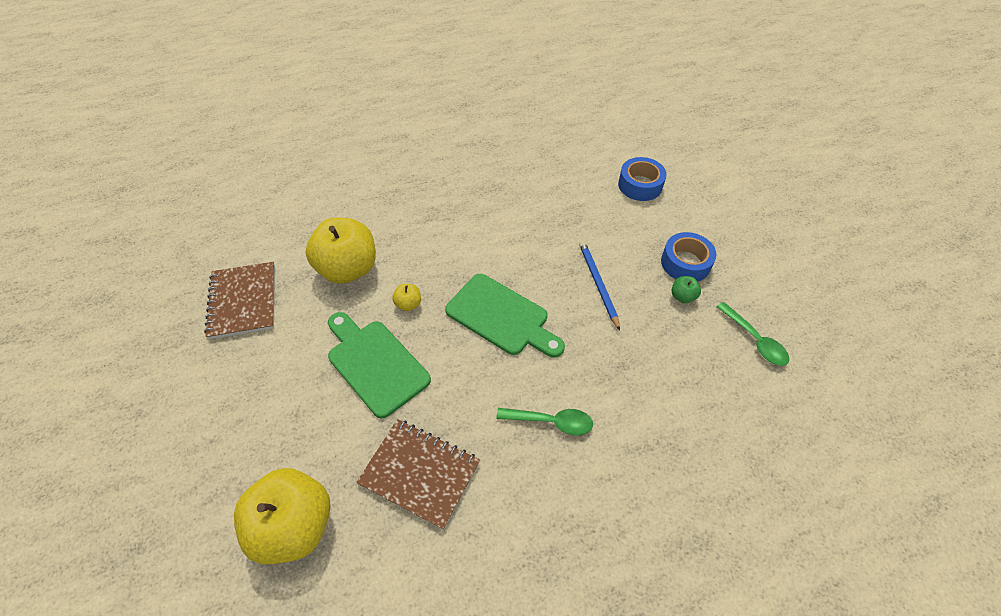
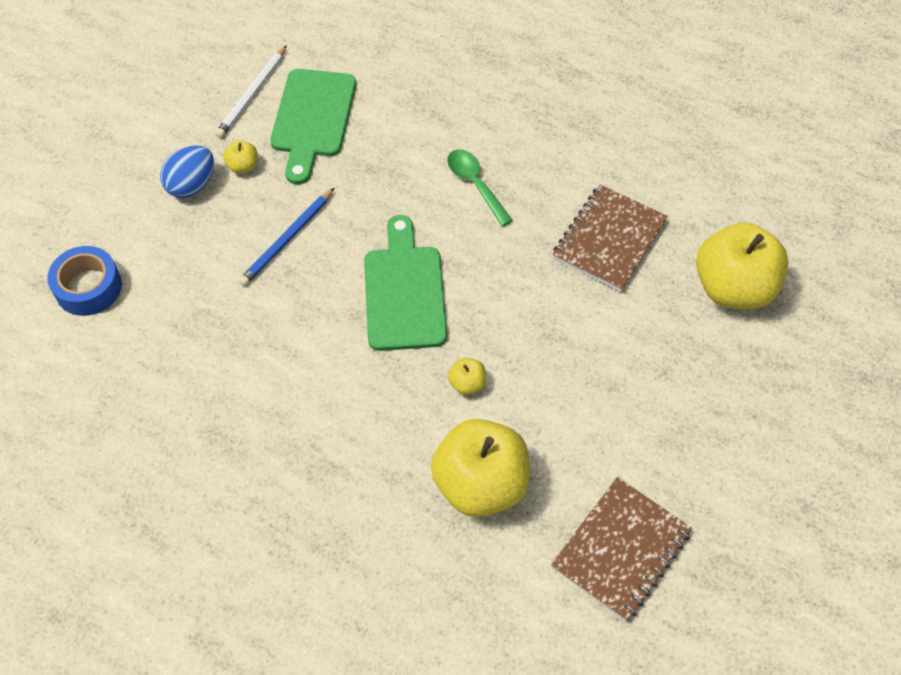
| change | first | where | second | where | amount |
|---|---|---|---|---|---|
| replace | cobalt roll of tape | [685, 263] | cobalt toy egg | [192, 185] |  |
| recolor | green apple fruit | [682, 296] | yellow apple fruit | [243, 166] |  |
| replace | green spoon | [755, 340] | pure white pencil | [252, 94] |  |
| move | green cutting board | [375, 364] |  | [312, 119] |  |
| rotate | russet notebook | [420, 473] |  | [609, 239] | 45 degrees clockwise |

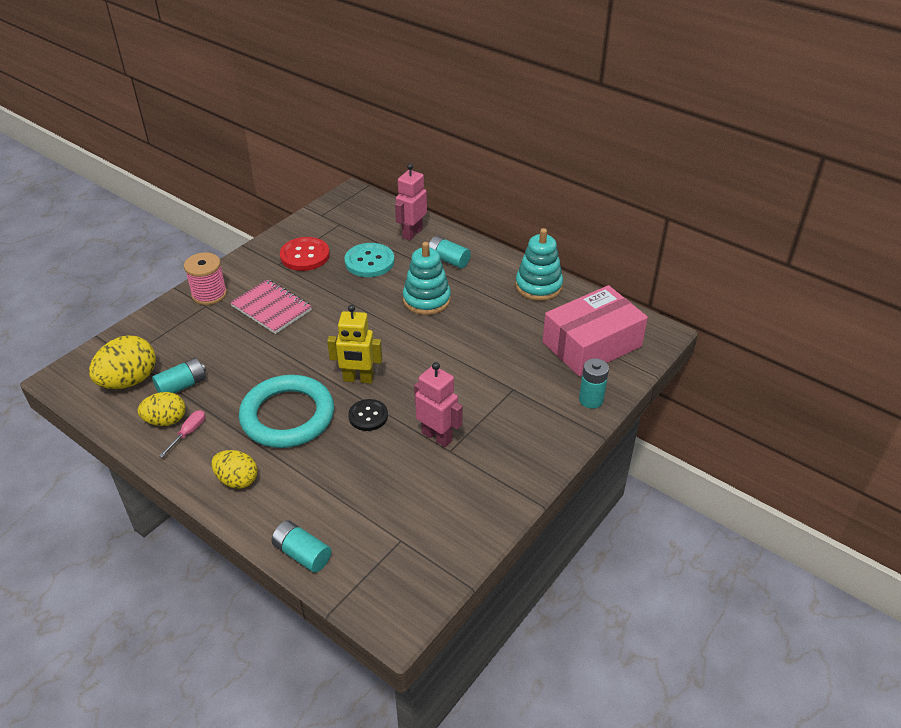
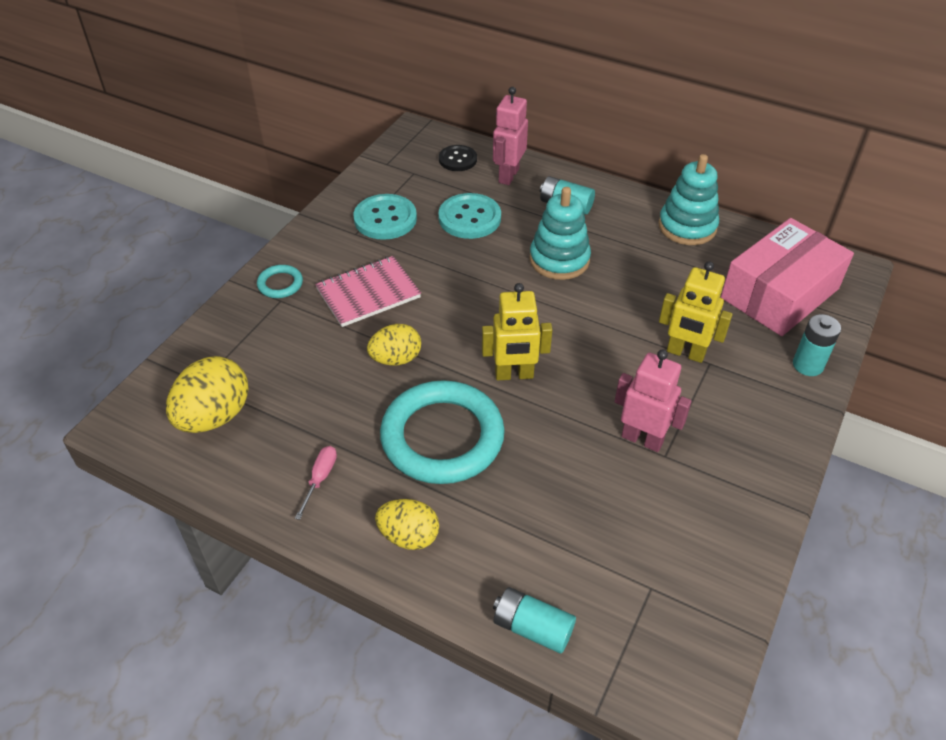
| change | first | where | second | where | amount |
|---|---|---|---|---|---|
| recolor | red button | [305, 255] | teal button | [385, 219] |  |
| replace | pink reel of thread | [209, 294] | teal hoop | [280, 284] |  |
| rotate | pink notebook | [271, 308] |  | [368, 293] | 60 degrees counterclockwise |
| delete | teal AA battery | [182, 386] |  |  |  |
| move | yellow toy egg | [166, 421] |  | [396, 359] |  |
| move | jet-black button | [368, 416] |  | [457, 159] |  |
| insert |  |  | yellow toy robot | [685, 353] |  |

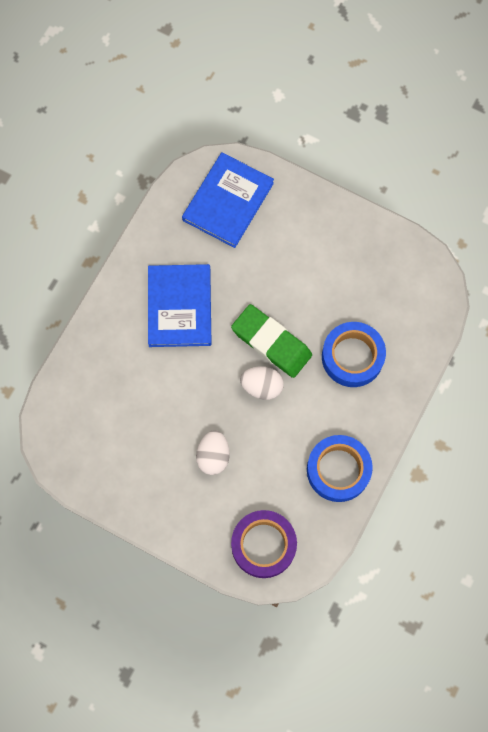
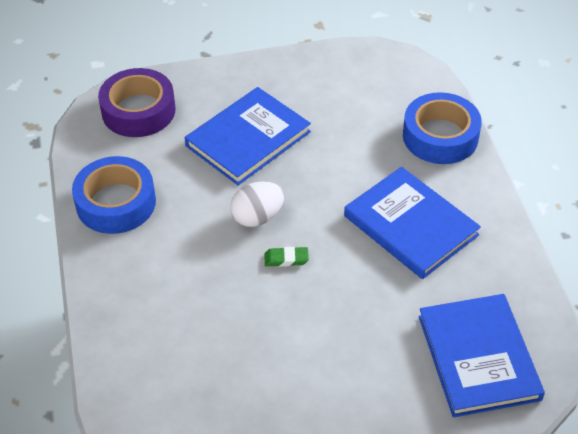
| change | first | where | second | where | amount |
|---|---|---|---|---|---|
| resize | green pencil eraser | [271, 342] |  | [286, 259] | x0.40 |
| move | cobalt roll of tape | [352, 357] |  | [440, 136] |  |
| replace | pure white toy egg | [213, 456] | cobalt hardcover | [248, 139] |  |

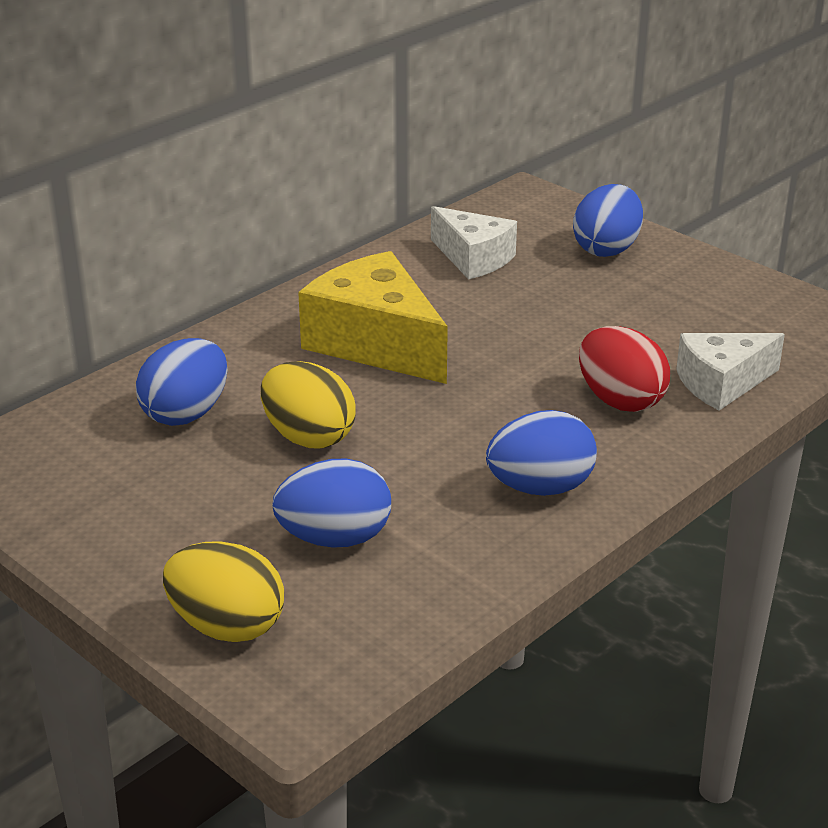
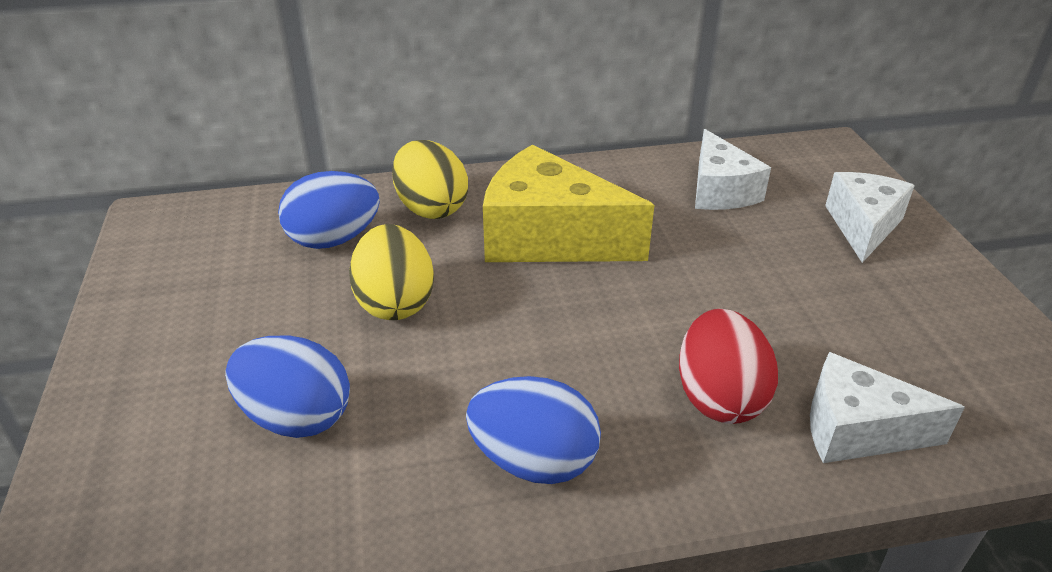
| change | first | where | second | where | amount |
|---|---|---|---|---|---|
| replace | cobalt toy egg | [606, 249] | pure white cheese wedge | [863, 226] |  |
| rotate | yellow cheese wedge | [375, 343] |  | [549, 237] | 60 degrees counterclockwise |
| move | yellow toy egg | [227, 626] |  | [431, 208] |  |

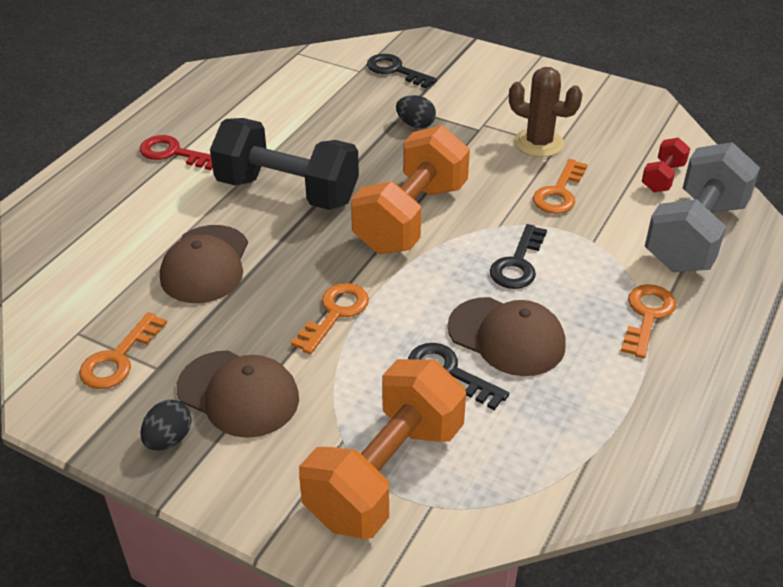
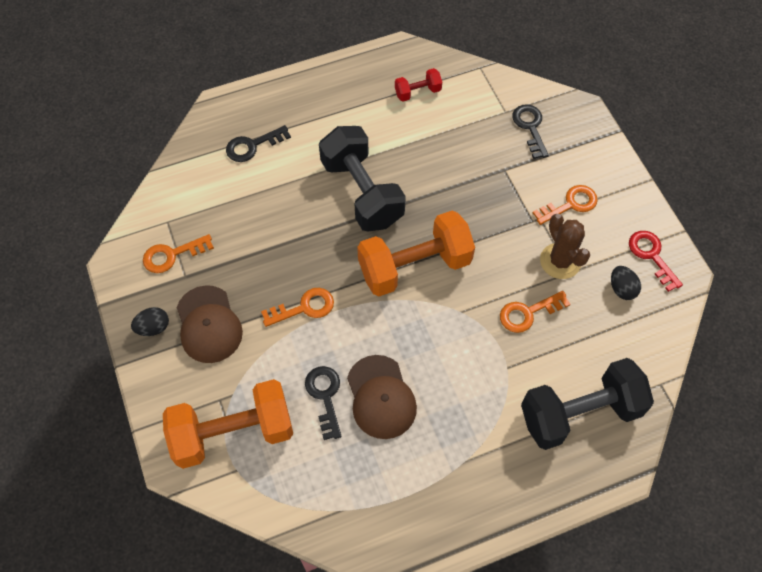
| change | first | where | second | where | amount |
|---|---|---|---|---|---|
| move | jet-black toy egg | [415, 124] |  | [621, 289] |  |
| move | red latchkey | [173, 153] |  | [651, 256] |  |
| move | red dumbbell | [663, 177] |  | [417, 92] |  |
| recolor | ash-grey dumbbell | [695, 235] | jet-black dumbbell | [580, 413] |  |
| move | jet-black latchkey | [518, 263] |  | [253, 146] |  |
| delete | russet peaked cap | [205, 264] |  |  |  |
| move | bright orange latchkey | [647, 316] |  | [570, 204] |  |

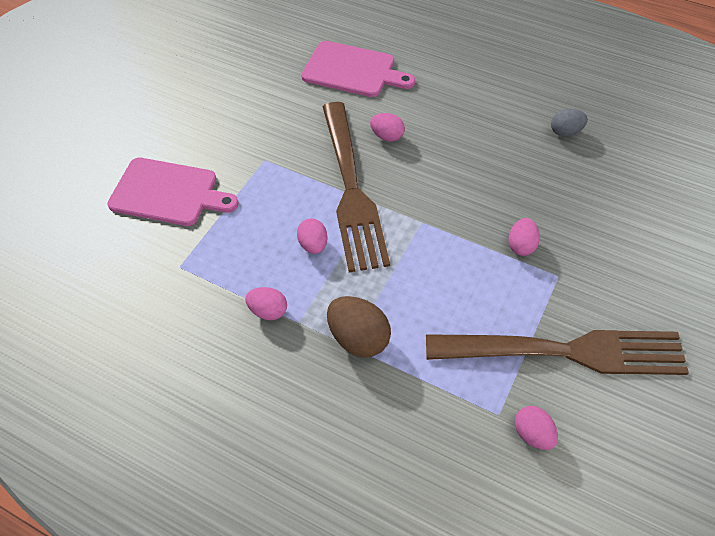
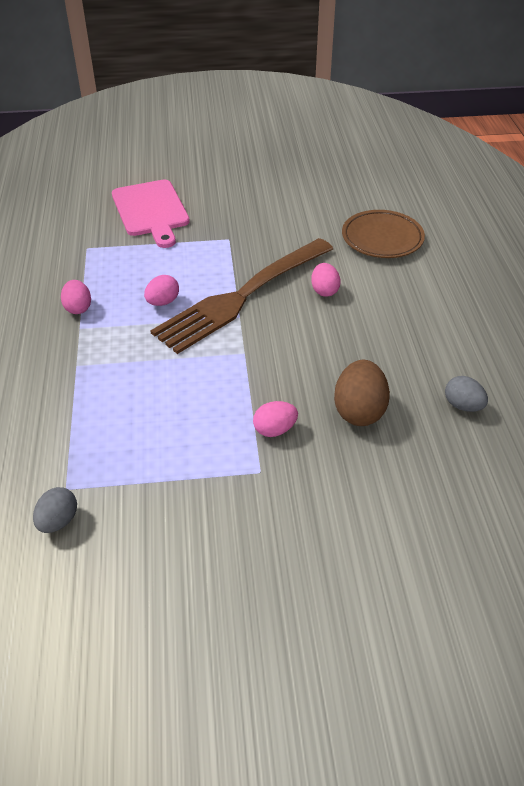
| change | first | where | second | where | amount |
|---|---|---|---|---|---|
| replace | pink cutting board | [353, 70] | russet plate | [382, 238] |  |
| move | russet toy egg | [358, 338] |  | [359, 411] |  |
| delete | russet dinner fork | [563, 352] |  |  |  |
| recolor | pink toy egg | [532, 434] | ash-grey toy egg | [58, 521] |  |

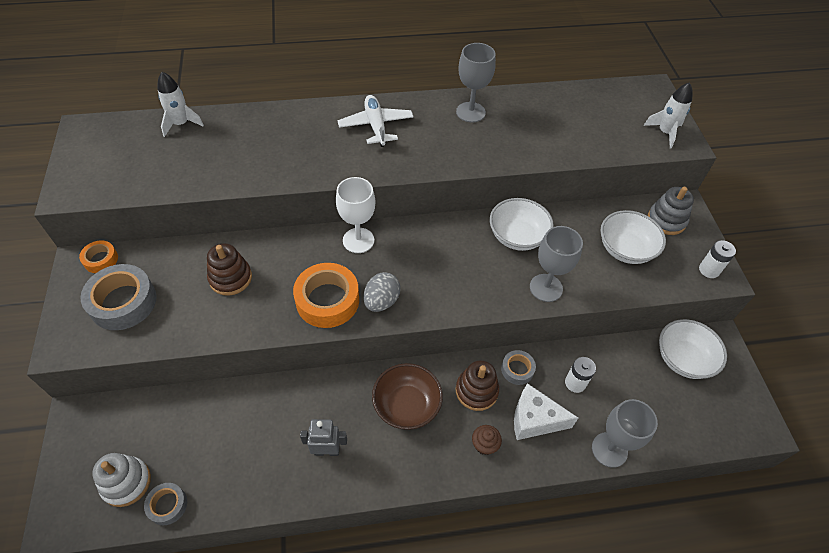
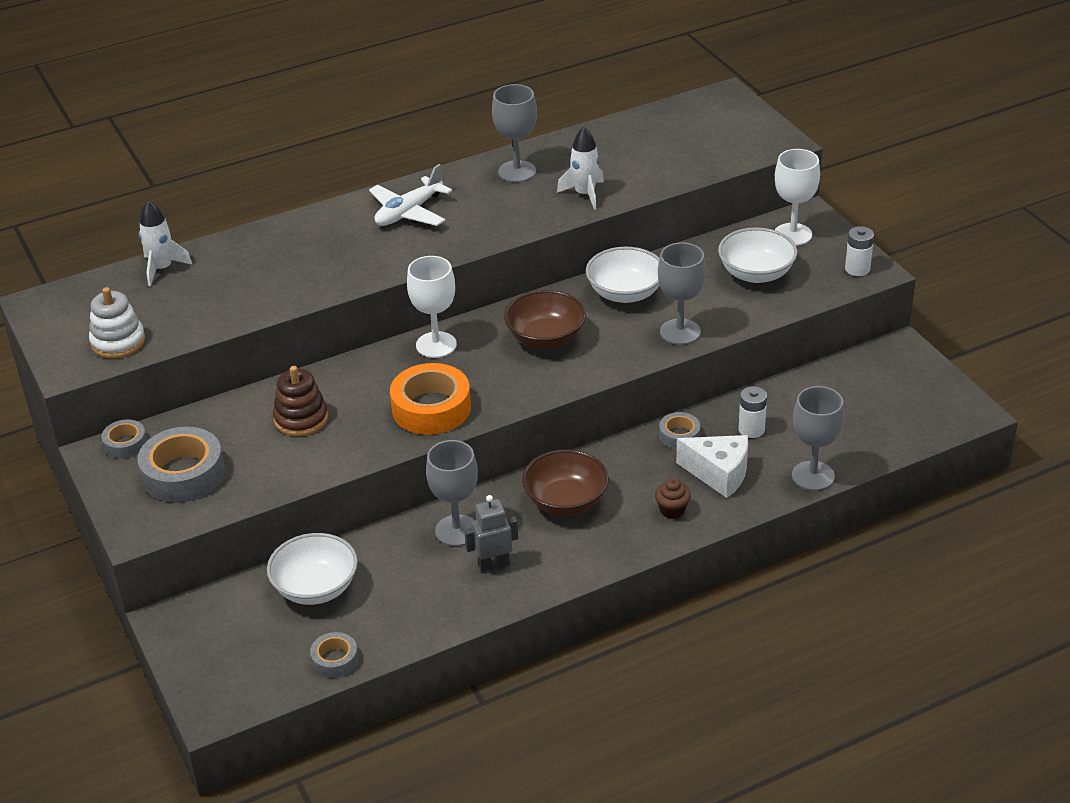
| change | first | where | second | where | amount |
|---|---|---|---|---|---|
| move | pure white toy rocket | [665, 132] |  | [585, 194] |  |
| rotate | pure white toy plane | [376, 126] |  | [408, 212] | 105 degrees counterclockwise |
| replace | ash-grey stacking toy | [666, 220] | pure white chalice | [792, 234] |  |
| recolor | bright orange roll of tape | [101, 260] | ash-grey roll of tape | [125, 444] |  |
| delete | ash-grey toy egg | [381, 301] |  |  |  |
| move | pure white serving bowl | [683, 359] |  | [315, 588] |  |
| delete | russet stacking toy | [476, 391] |  |  |  |
| rotate | pure white cheese wedge | [534, 420] |  | [719, 474] | 150 degrees counterclockwise |
| move | pure white stacking toy | [126, 482] |  | [118, 342] |  |
| insert |  |  | russet serving bowl | [545, 338] |  |
| insert |  |  | ash-grey chalice | [456, 530] |  |

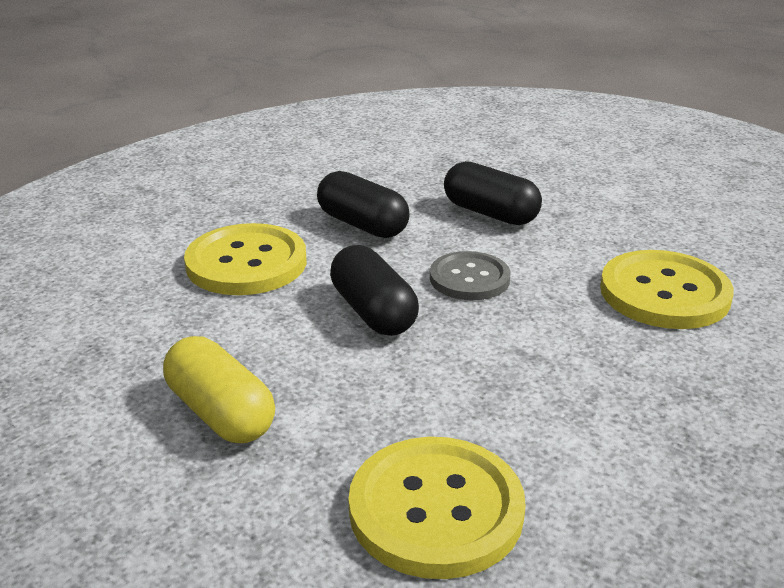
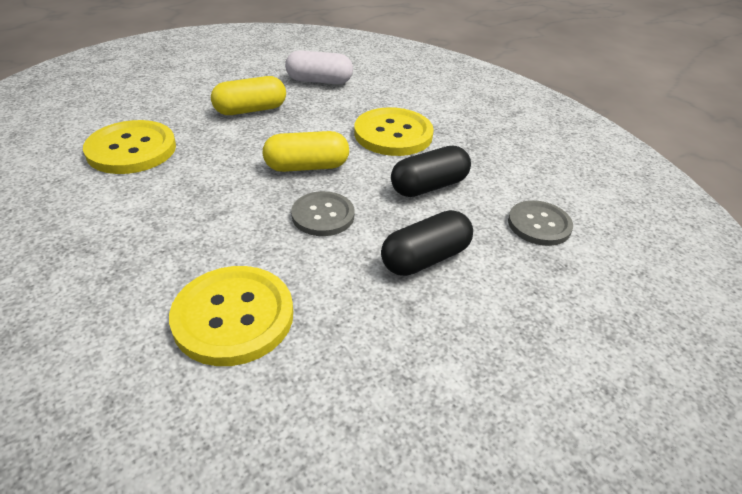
| change | first | where | second | where | amount |
|---|---|---|---|---|---|
| recolor | jet-black pill | [373, 312] | yellow pill | [307, 167] |  |
| insert |  |  | pure white pill | [319, 81] |  |
| insert |  |  | ash-grey button | [539, 224] |  |

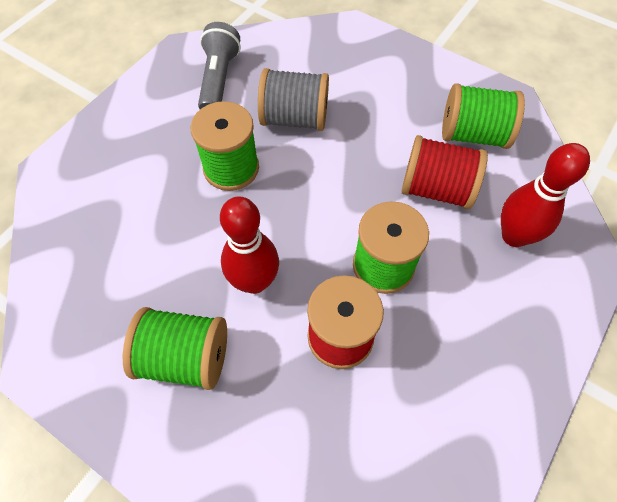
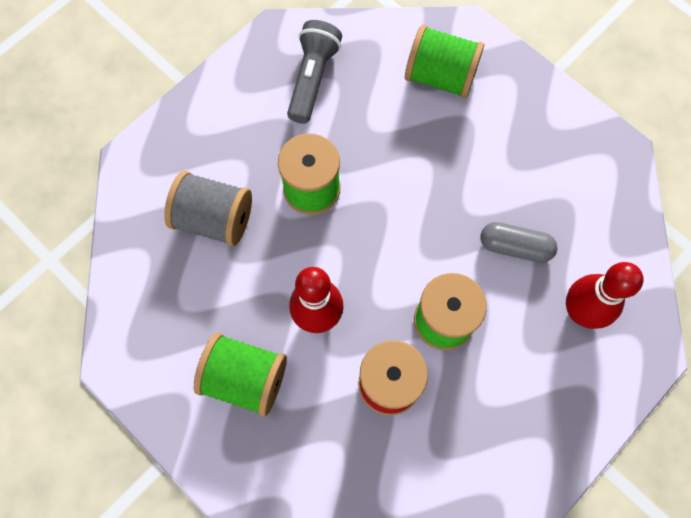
| change | first | where | second | where | amount |
|---|---|---|---|---|---|
| move | ash-grey reel of thread | [295, 118] |  | [214, 219] |  |
| move | green reel of thread | [473, 134] |  | [440, 76] |  |
| replace | red reel of thread | [436, 189] | ash-grey pill | [515, 247] |  |

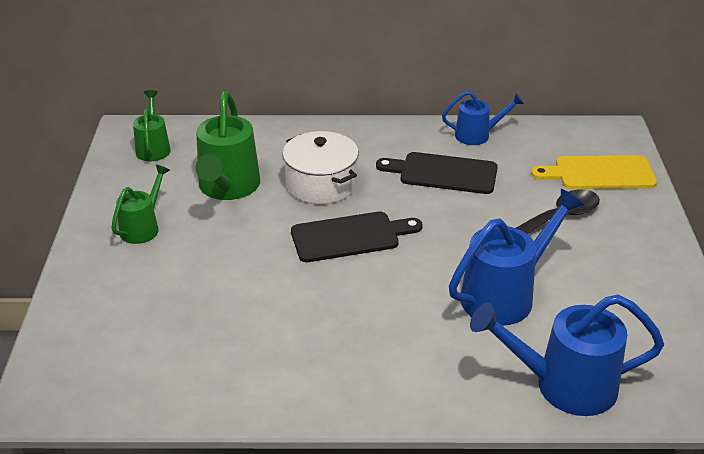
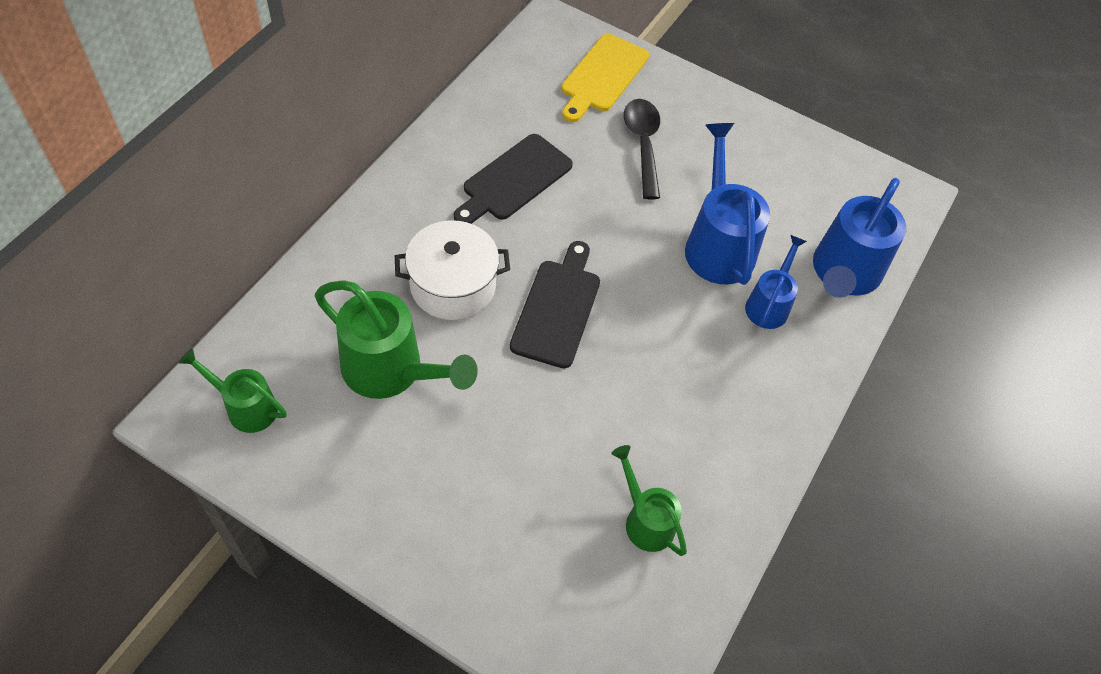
| change | first | where | second | where | amount |
|---|---|---|---|---|---|
| move | cobalt watering can | [478, 135] |  | [769, 304] |  |
| move | green watering can | [143, 227] |  | [645, 519] |  |

